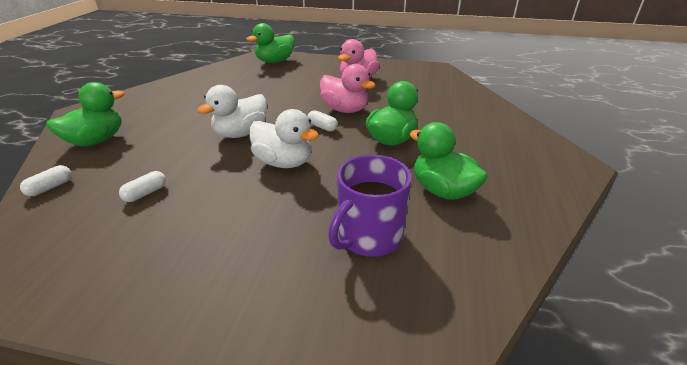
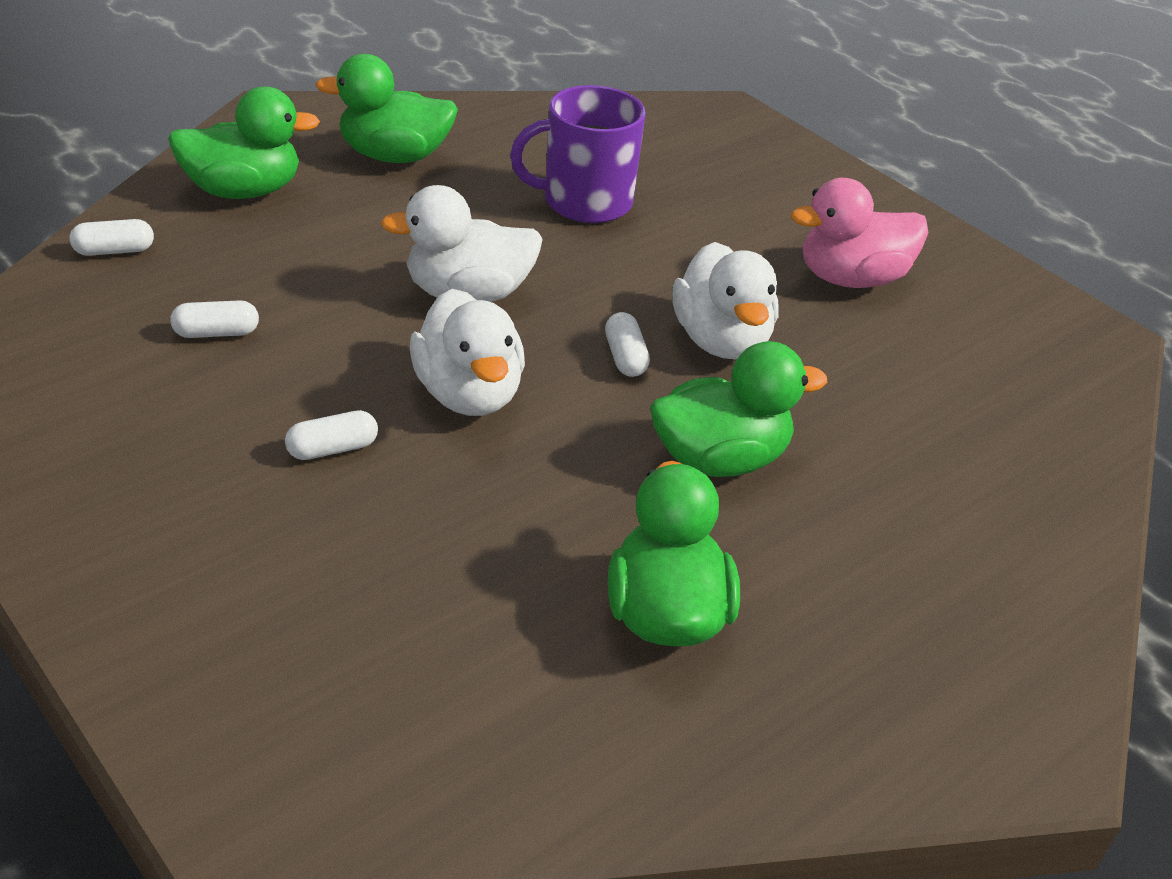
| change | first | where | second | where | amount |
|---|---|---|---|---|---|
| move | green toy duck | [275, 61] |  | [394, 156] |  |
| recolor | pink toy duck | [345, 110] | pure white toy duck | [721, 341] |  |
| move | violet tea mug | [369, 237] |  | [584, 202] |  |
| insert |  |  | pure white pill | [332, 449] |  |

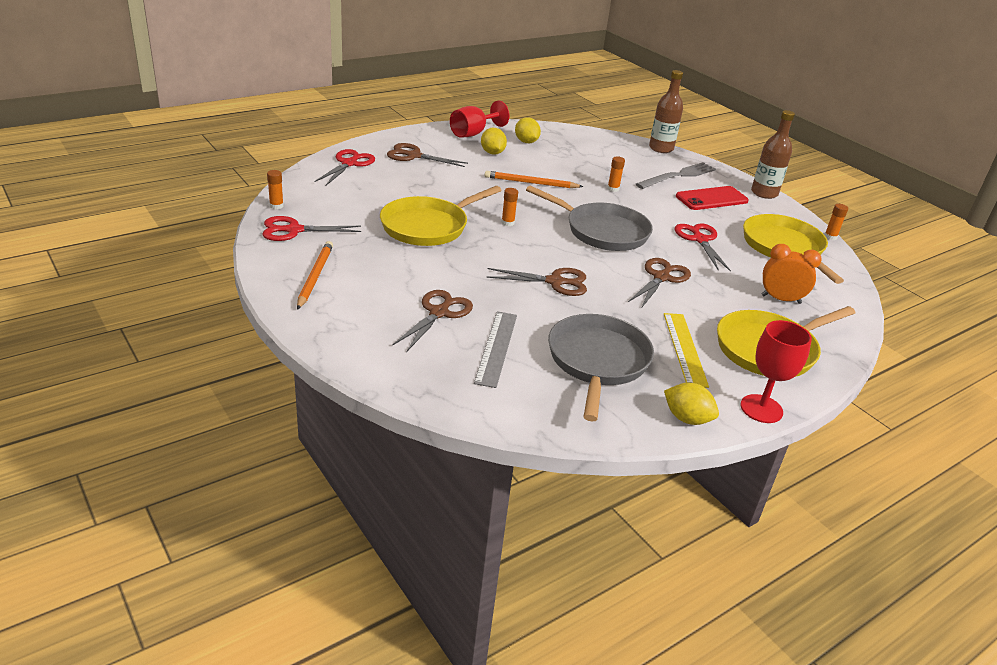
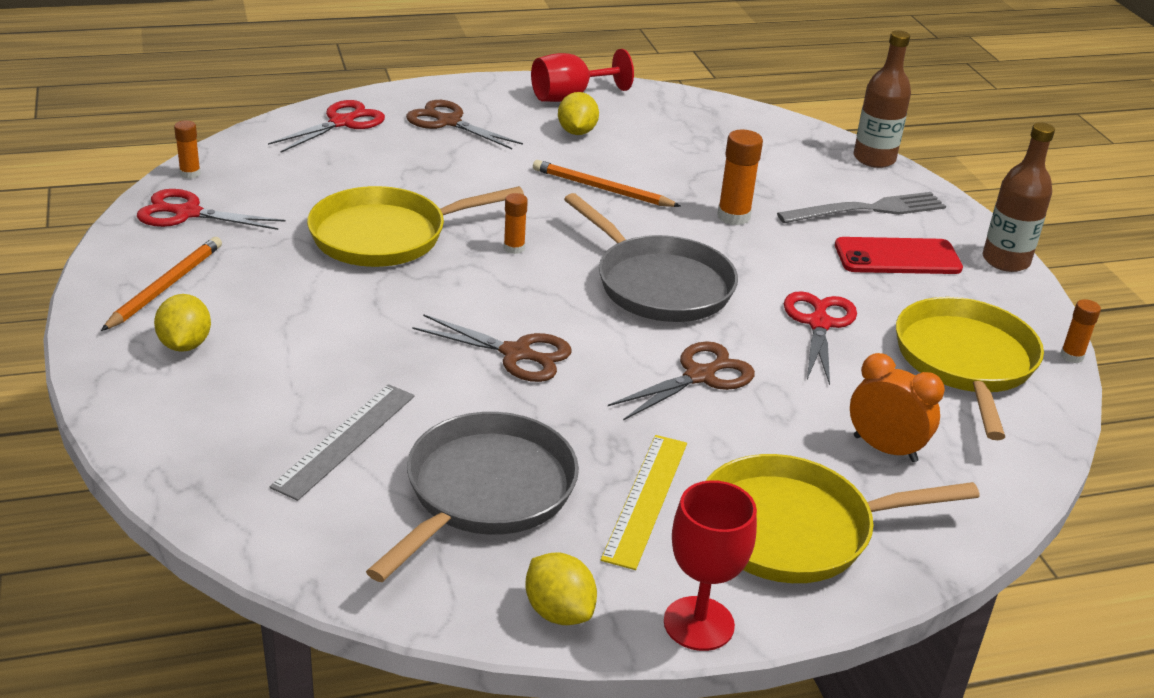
| change | first | where | second | where | amount |
|---|---|---|---|---|---|
| move | yellow toy lemon | [526, 142] |  | [185, 345] |  |
| resize | bright orange stick of glue | [613, 189] |  | [733, 216] | x1.64 |
| delete | russet pair of scissors | [439, 313] |  |  |  |

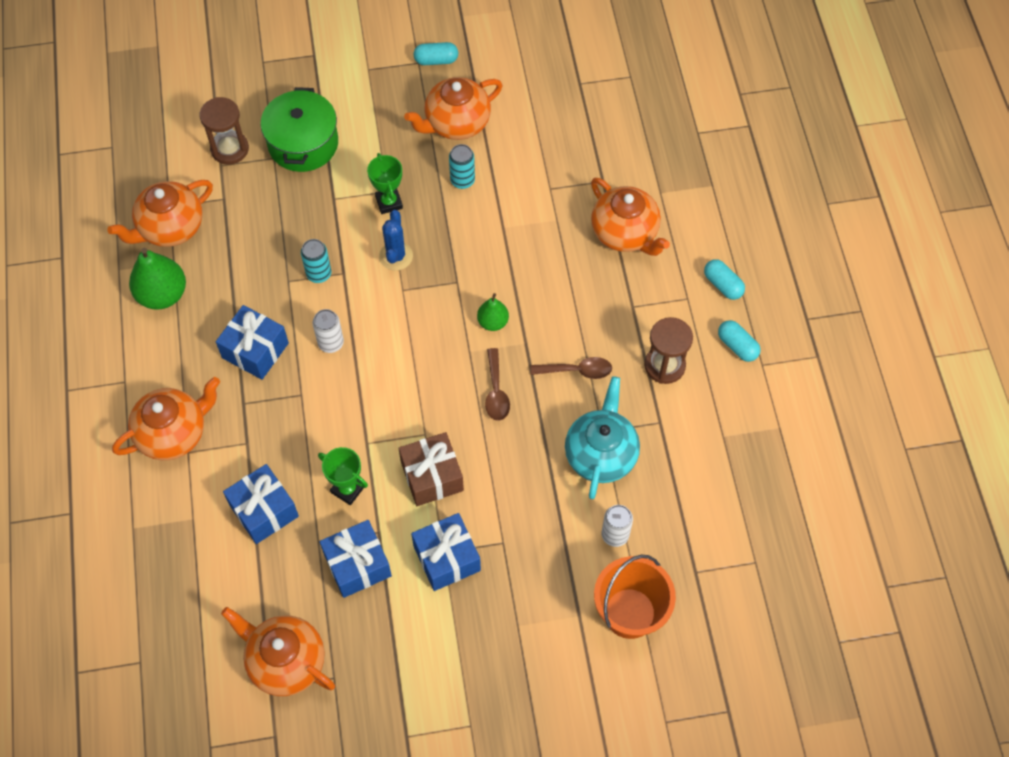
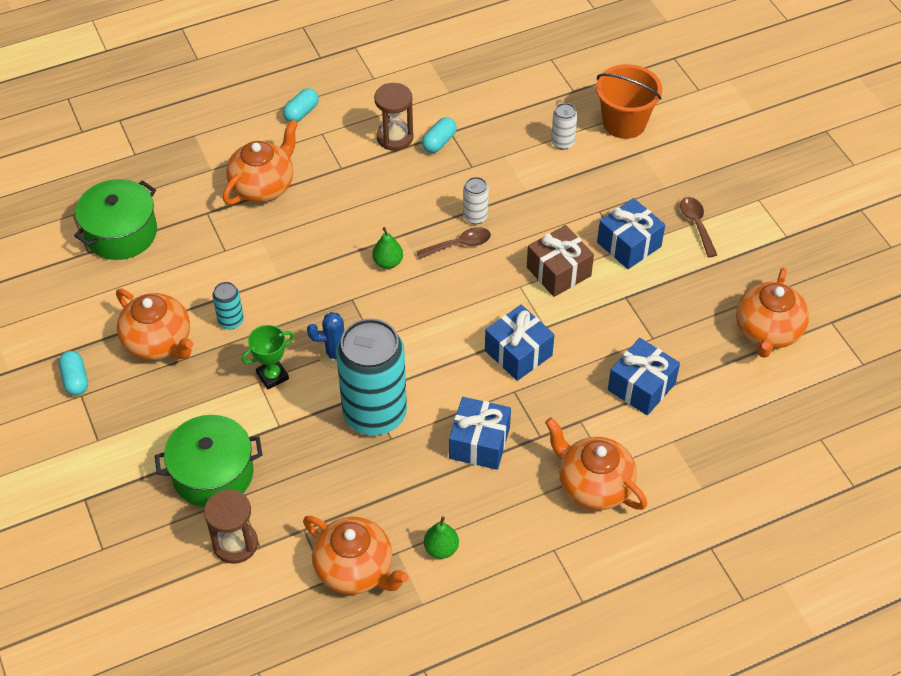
| change | first | where | second | where | amount |
|---|---|---|---|---|---|
| resize | teal tin | [319, 274] |  | [375, 413] | x2.35 |
| resize | green pear fruit | [162, 295] |  | [441, 548] | x0.57 |
| move | pure white tin | [331, 343] |  | [475, 216] |  |
| move | teal pill | [737, 346] |  | [439, 142] |  |
| move | russet spoon | [577, 370] |  | [696, 224] |  |
| delete | teal tea pot | [601, 454] |  |  |  |
| delete | green trophy | [348, 489] |  |  |  |
| move | cobalt wrapped gift | [357, 565] |  | [518, 353] |  |
| insert |  |  | green pot | [121, 233] |  |

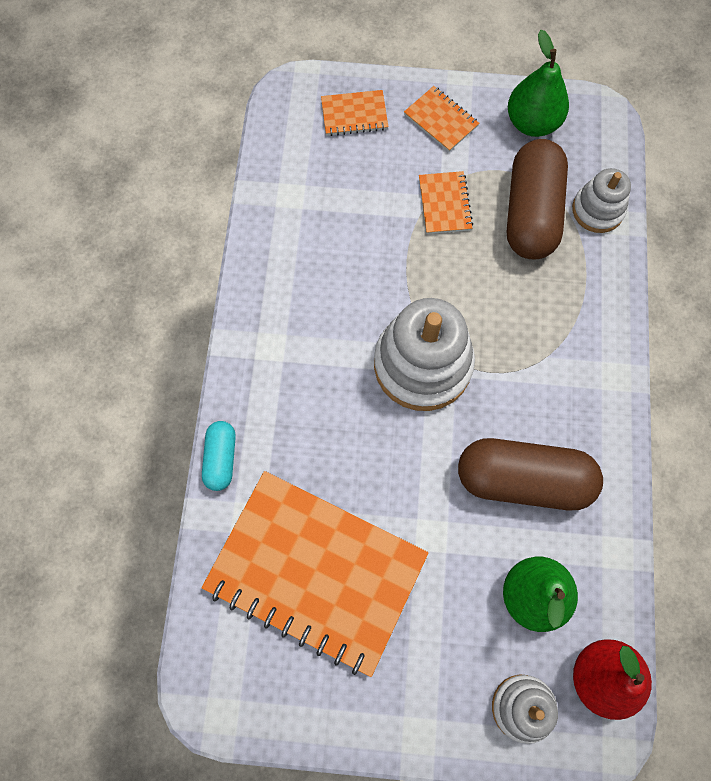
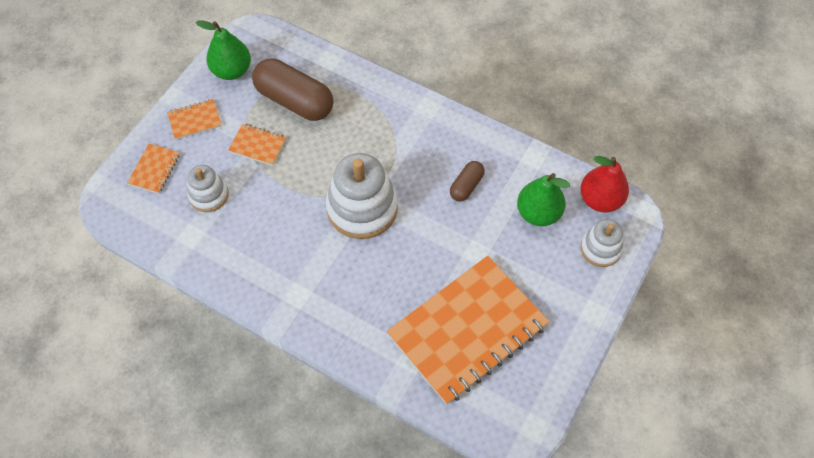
| change | first | where | second | where | amount |
|---|---|---|---|---|---|
| move | pure white stacking toy | [597, 210] |  | [208, 195] |  |
| delete | teal pill | [221, 458] |  |  |  |
| resize | russet pill | [523, 480] |  | [466, 186] | x0.51 |

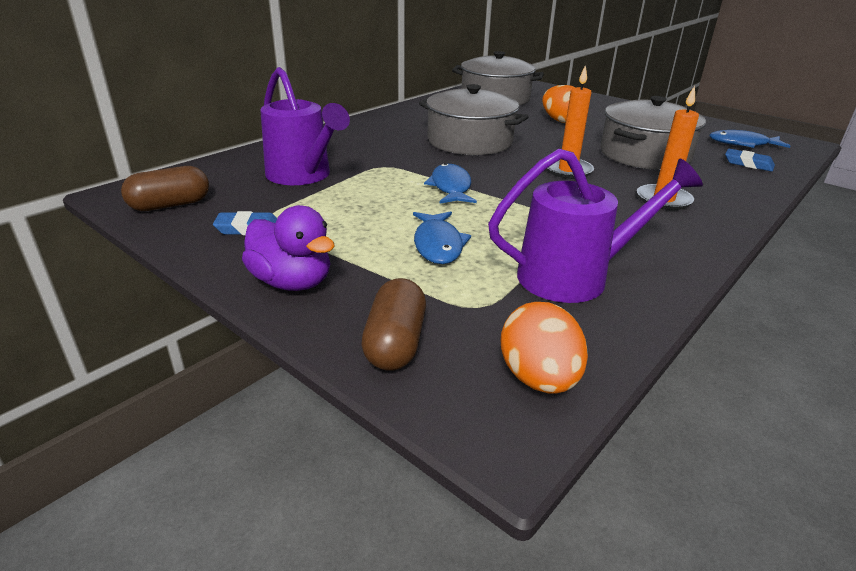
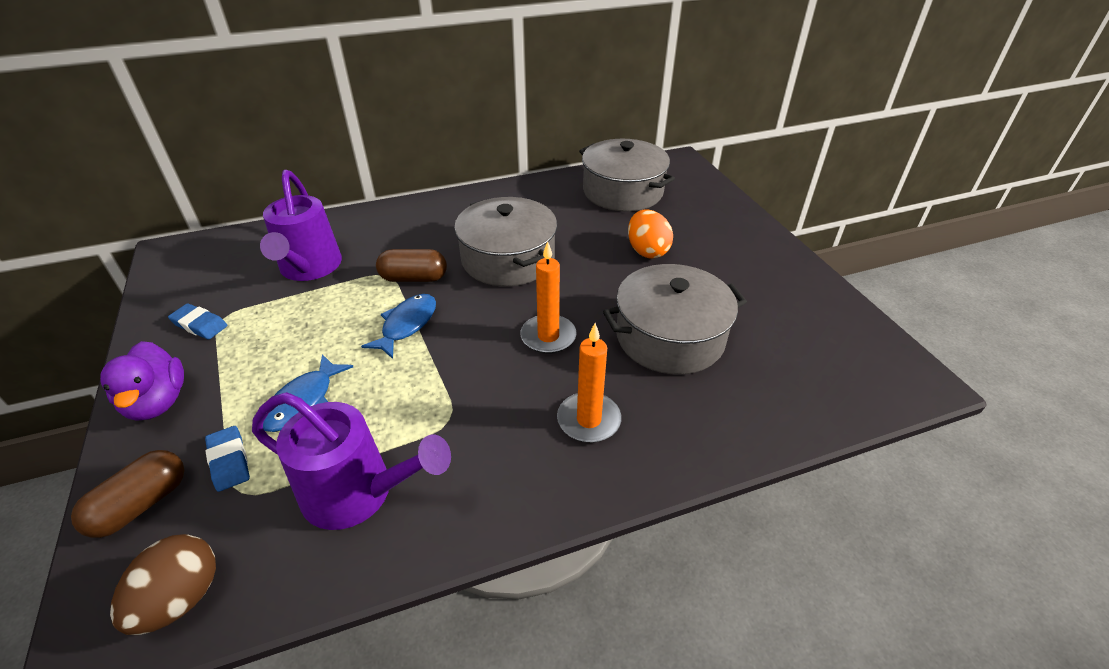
| change | first | where | second | where | amount |
|---|---|---|---|---|---|
| delete | cobalt toy fish | [742, 144] |  |  |  |
| move | cobalt pencil eraser | [748, 164] |  | [229, 461] |  |
| move | russet pill | [170, 205] |  | [414, 278] |  |
| recolor | bright orange toy egg | [538, 378] | russet toy egg | [181, 599] |  |

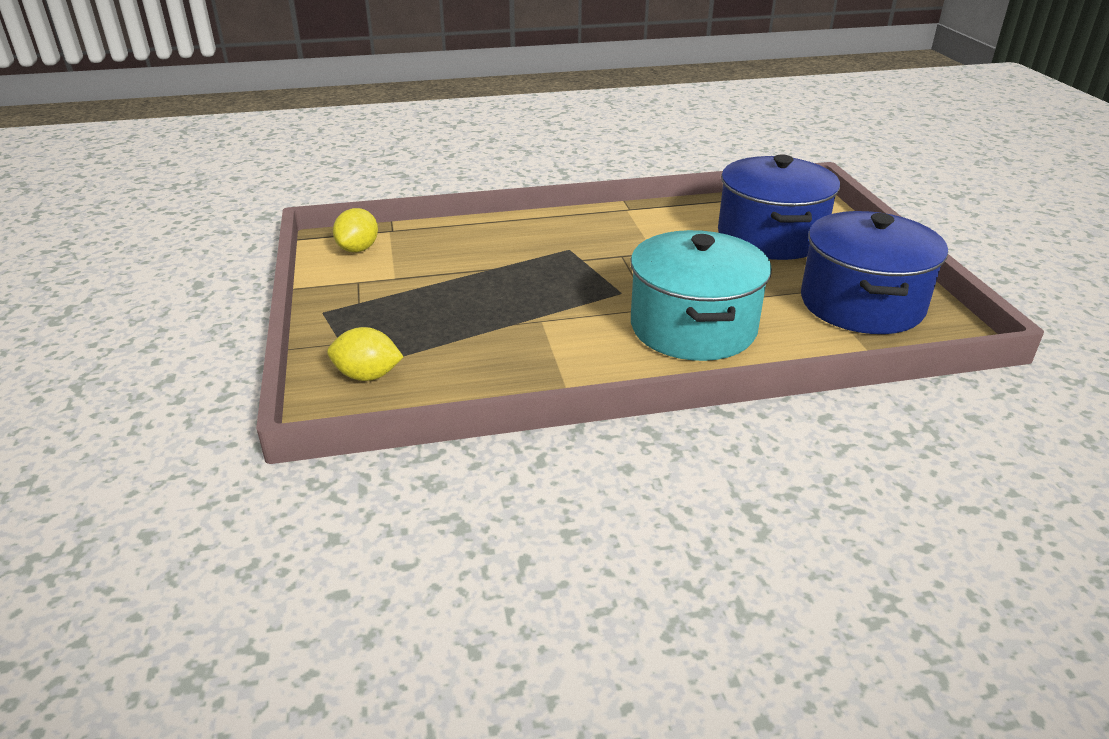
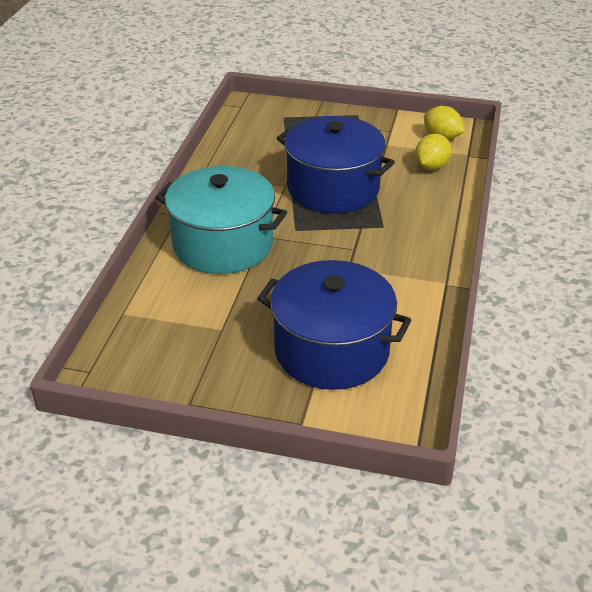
| change | first | where | second | where | amount |
|---|---|---|---|---|---|
| move | cobalt pot | [861, 303] |  | [333, 188] |  |
| move | yellow toy lemon | [367, 376] |  | [431, 166] |  |

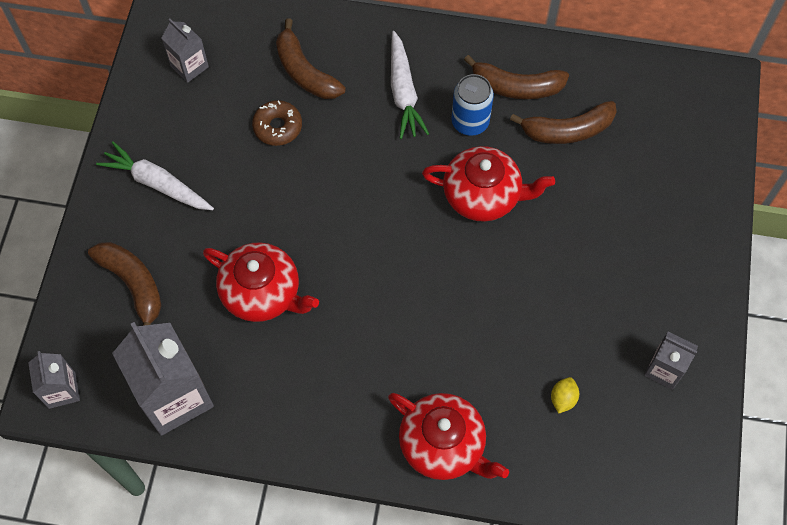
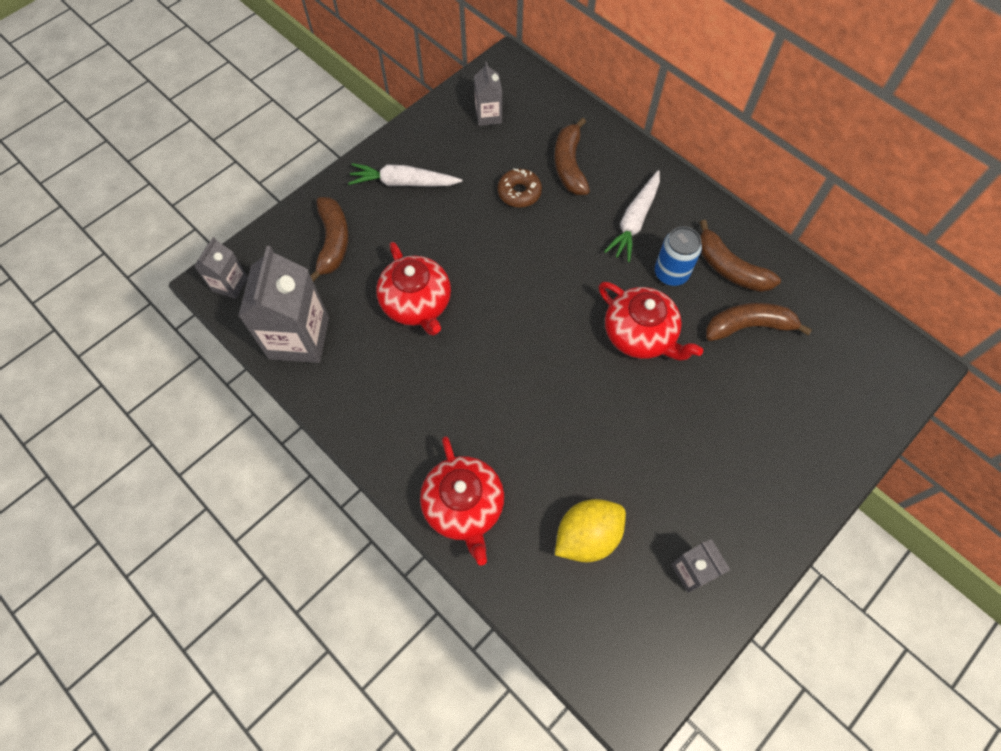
| change | first | where | second | where | amount |
|---|---|---|---|---|---|
| rotate | russet banana fruit | [567, 130] |  | [749, 326] | 150 degrees clockwise |
| rotate | pure white toy carrot | [157, 183] |  | [403, 183] | 60 degrees counterclockwise |
| resize | yellow toy lemon | [563, 399] |  | [587, 536] | x2.10 |

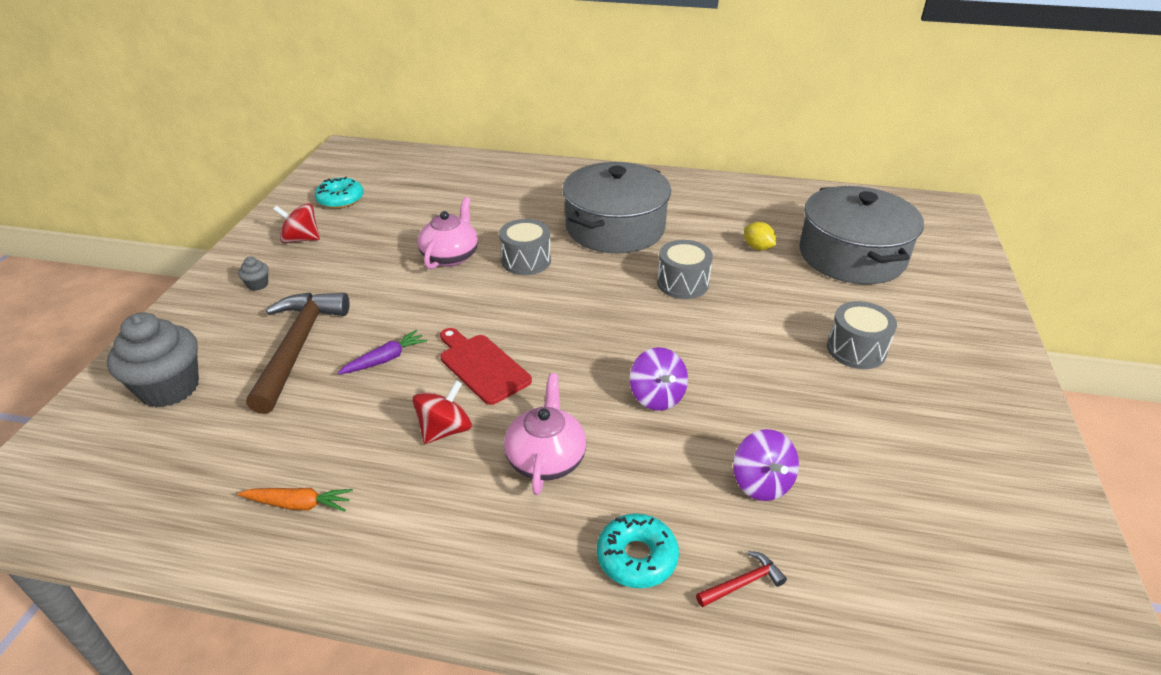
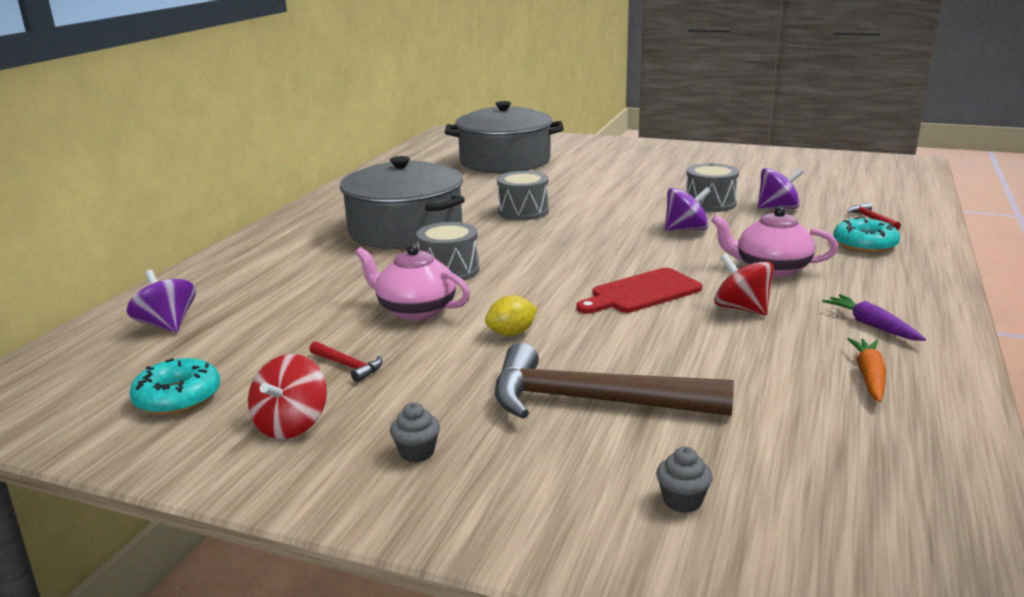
| change | first | where | second | where | amount |
|---|---|---|---|---|---|
| move | yellow toy lemon | [757, 248] |  | [511, 333] |  |
| move | ash-grey snare drum | [856, 350] |  | [710, 203] |  |
| resize | ash-grey muffin | [169, 388] |  | [682, 501] | x0.42 |
| move | violet toy carrot | [385, 359] |  | [871, 325] |  |
| insert |  |  | violet spinning top | [167, 325] |  |
| insert |  |  | red carpenter's hammer | [348, 366] |  |

